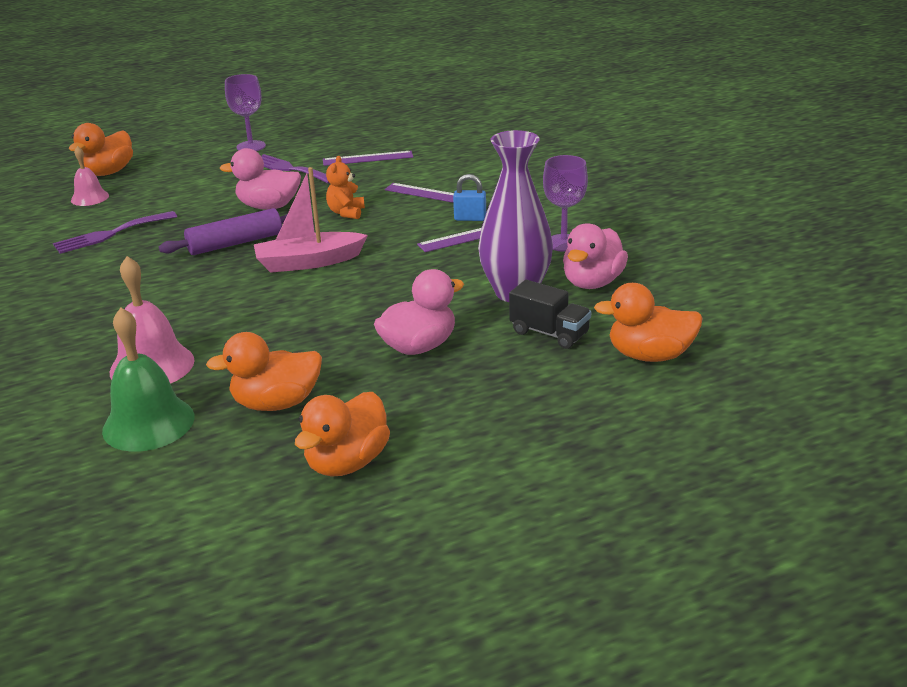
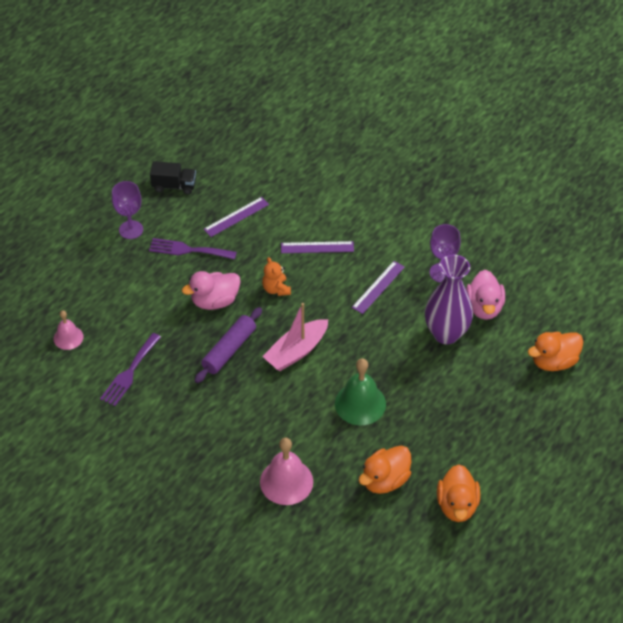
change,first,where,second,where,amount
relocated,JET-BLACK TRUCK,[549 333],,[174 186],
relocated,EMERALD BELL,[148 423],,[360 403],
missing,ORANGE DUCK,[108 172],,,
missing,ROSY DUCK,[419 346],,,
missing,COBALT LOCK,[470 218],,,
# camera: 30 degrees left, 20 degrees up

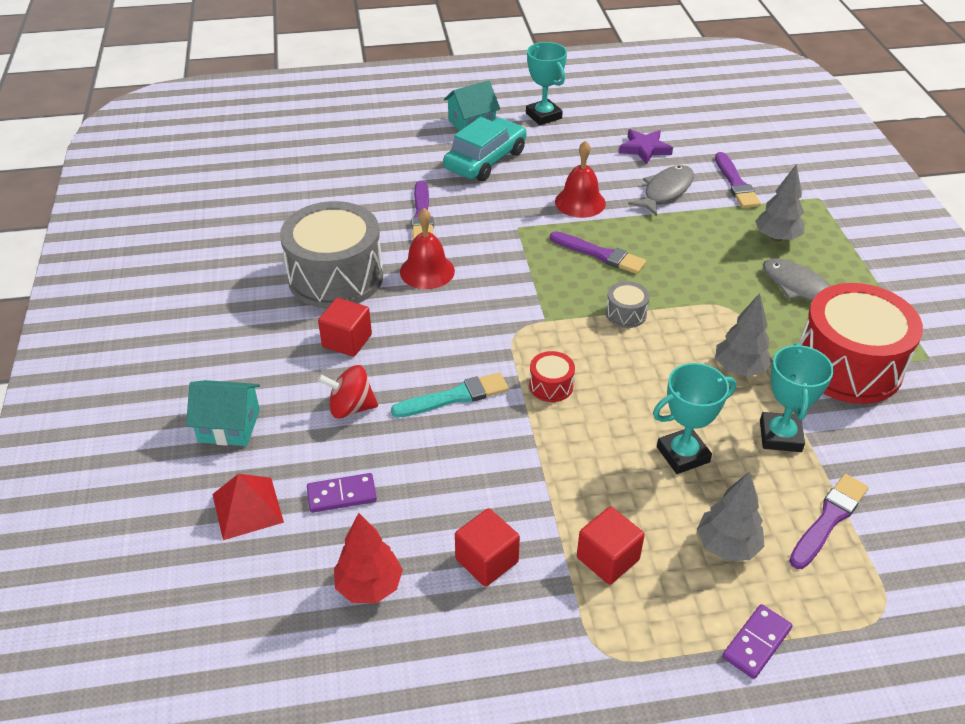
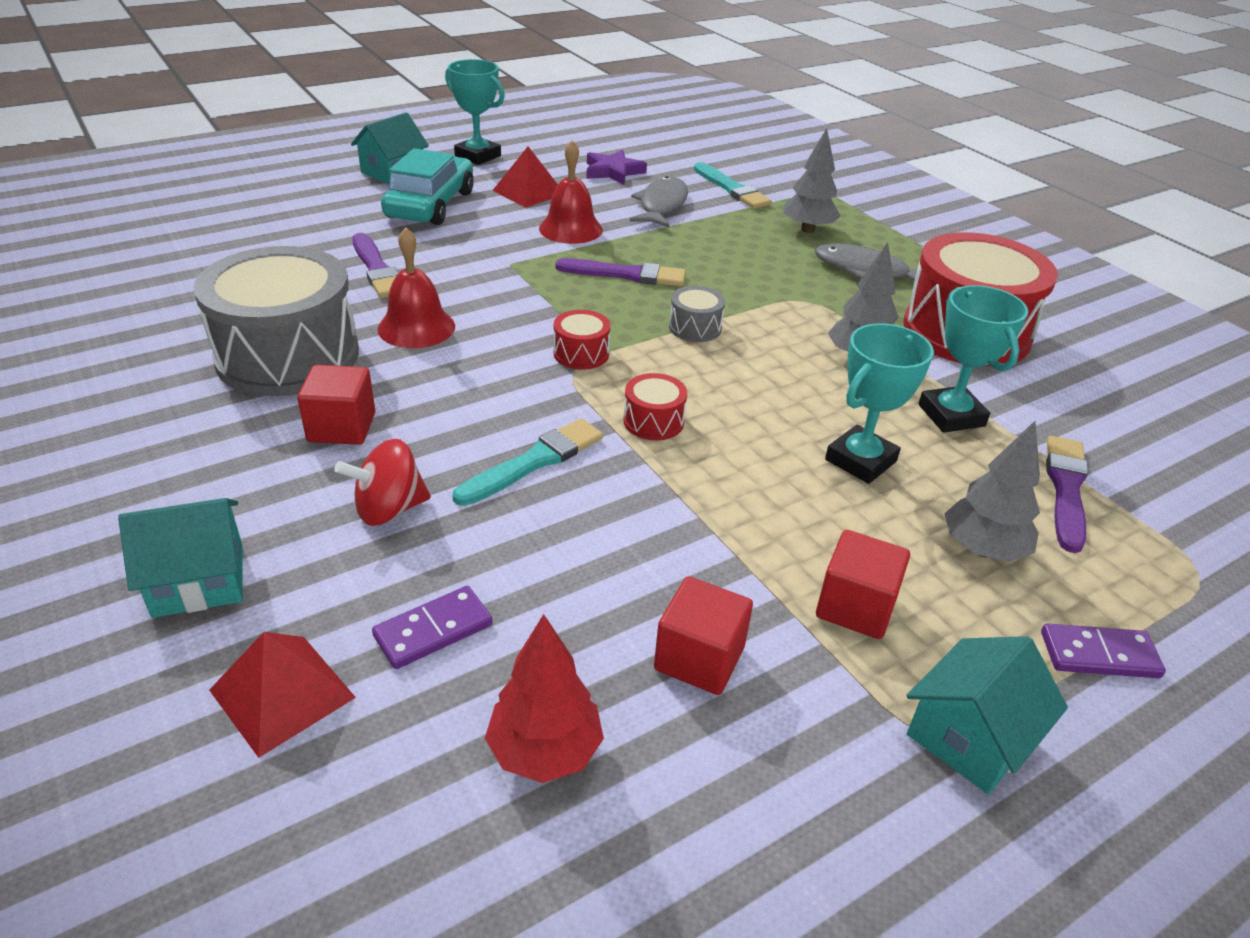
change,first,where,second,where,amount
appeared,,,RED SOLID PYRAMID,[529 192],
appeared,,,RED SNARE DRUM,[581 354],
colour,ROYAL PURPLE PAINTBRUSH,[736 183],AQUA PAINTBRUSH,[731 189],
appeared,,,AQUA TOY HOUSE,[970 736],
spun,ROYAL PURPLE DOMINO,[756 643],,[1099 655],75 degrees clockwise
# camera: 25 degrees left, 5 degrees down

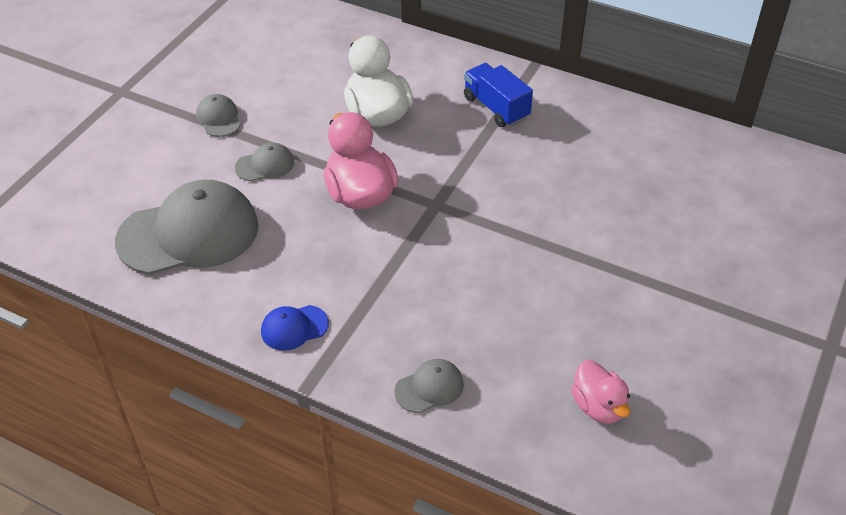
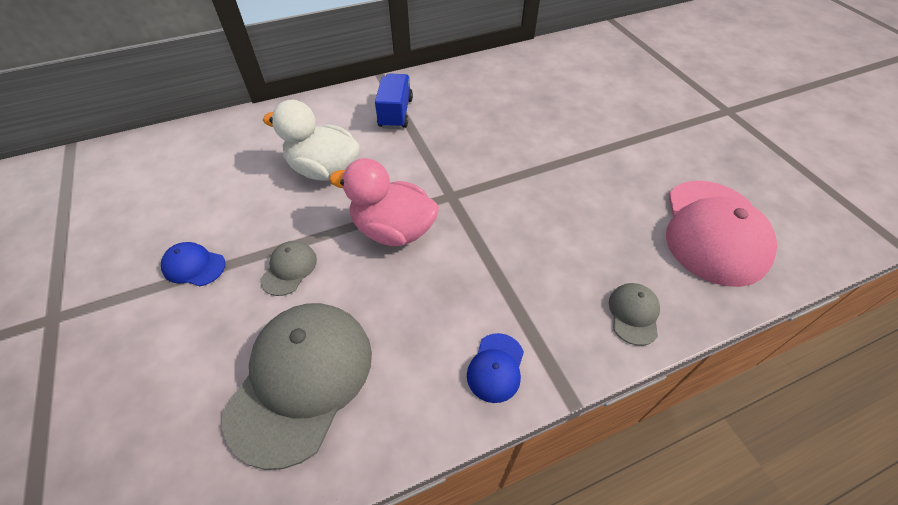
change,first,where,second,where,amount
colour,GRAY PEAKED CAP,[218 118],COBALT PEAKED CAP,[194 266],
spun,COBALT TRUCK,[496 108],,[396 113],90 degrees clockwise
exchanged,ROSY DUCK,[598 406],ROSY PEAKED CAP,[714 231],
# camera: 50 degrees left, 5 degrees up

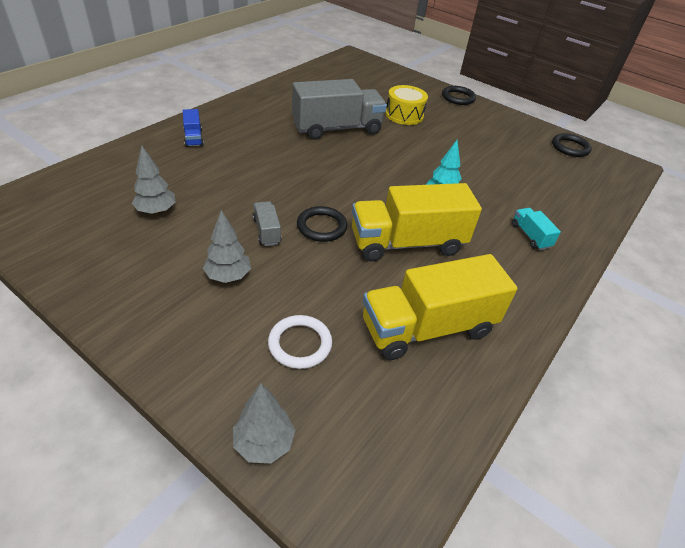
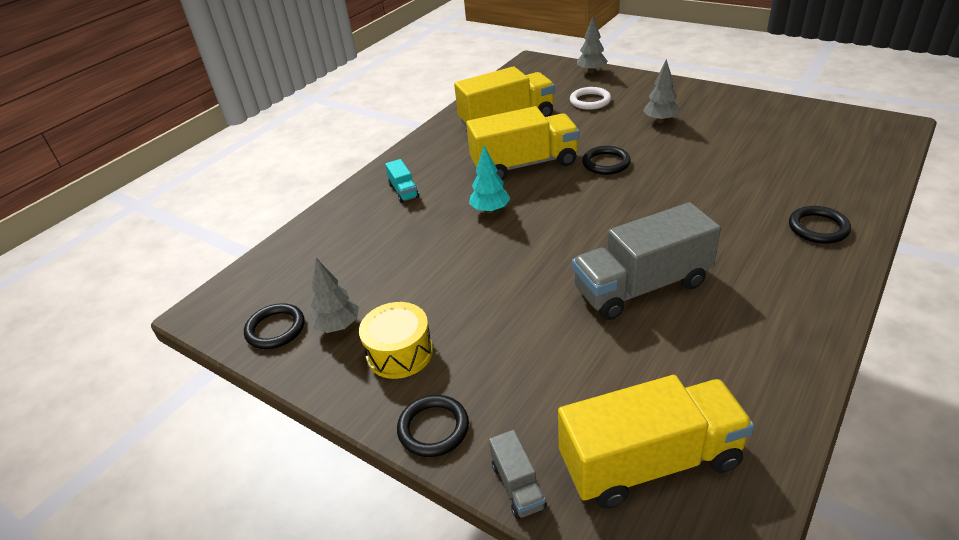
change,first,where,second,where,amount
relocated,GRAY FIR TREE,[156 211],,[338 326],
relocated,GOLDEN SNARE DRUM,[404 115],,[400 353],
relocated,GRAY TRUCK,[267 231],,[517 486],
appeared,,,GOLDEN TRUCK,[650 462],
exchanged,COBALT TRUCK,[193 138],JET-BLACK HOOP,[818 228],
# camera: 175 degrees left, 5 degrees down

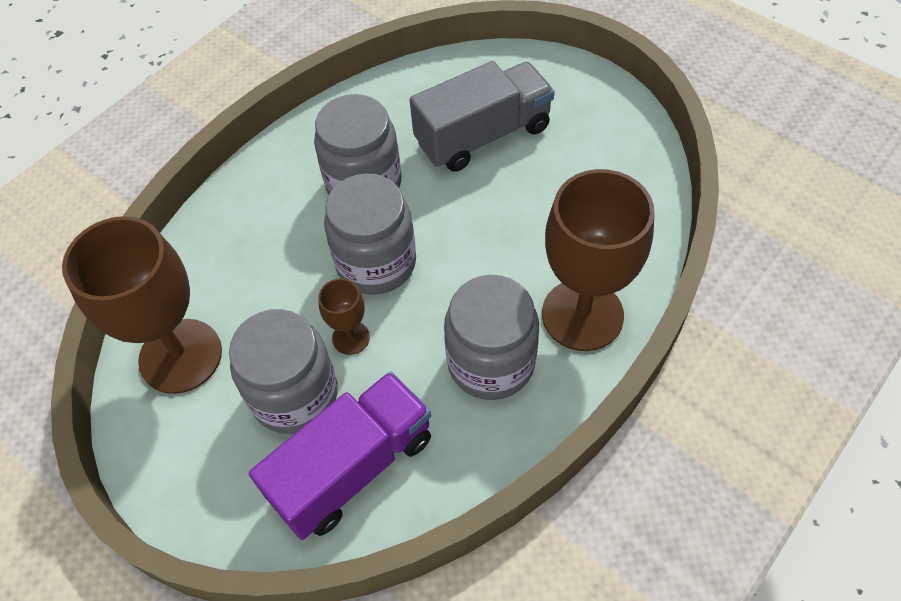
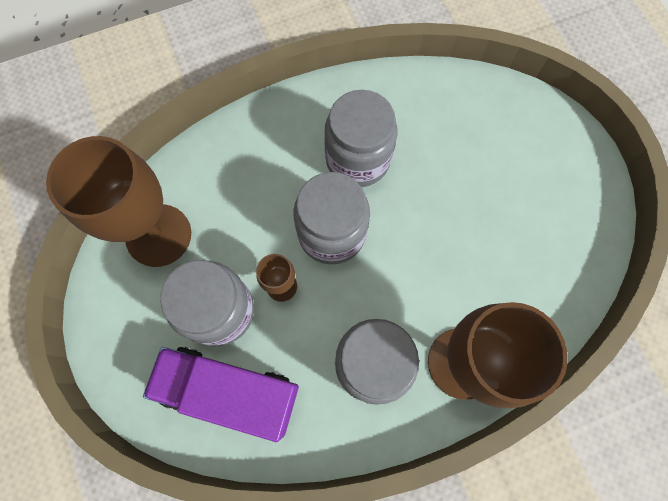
change,first,where,second,where,amount
spun,ROYAL PURPLE TRUCK,[352 467],,[230 391],150 degrees counterclockwise
missing,GRAY TRUCK,[483 135],,,
# camera: 25 degrees right, 15 degrees up

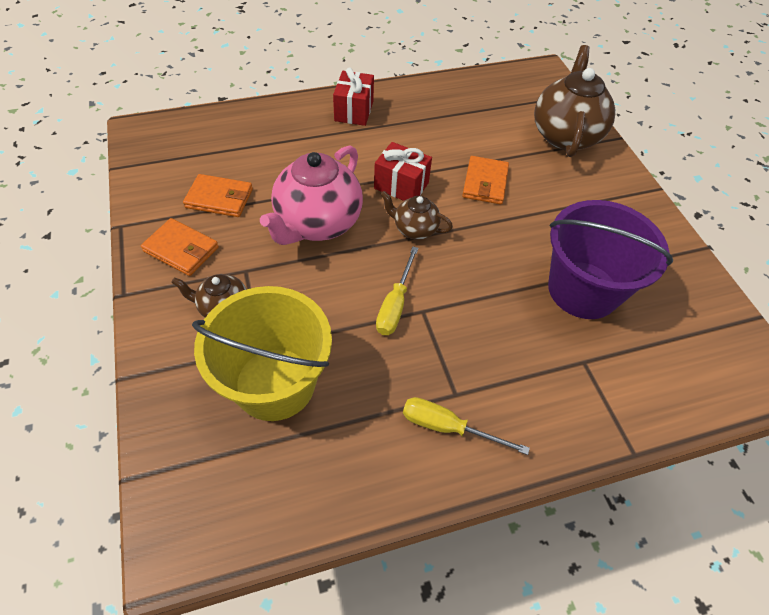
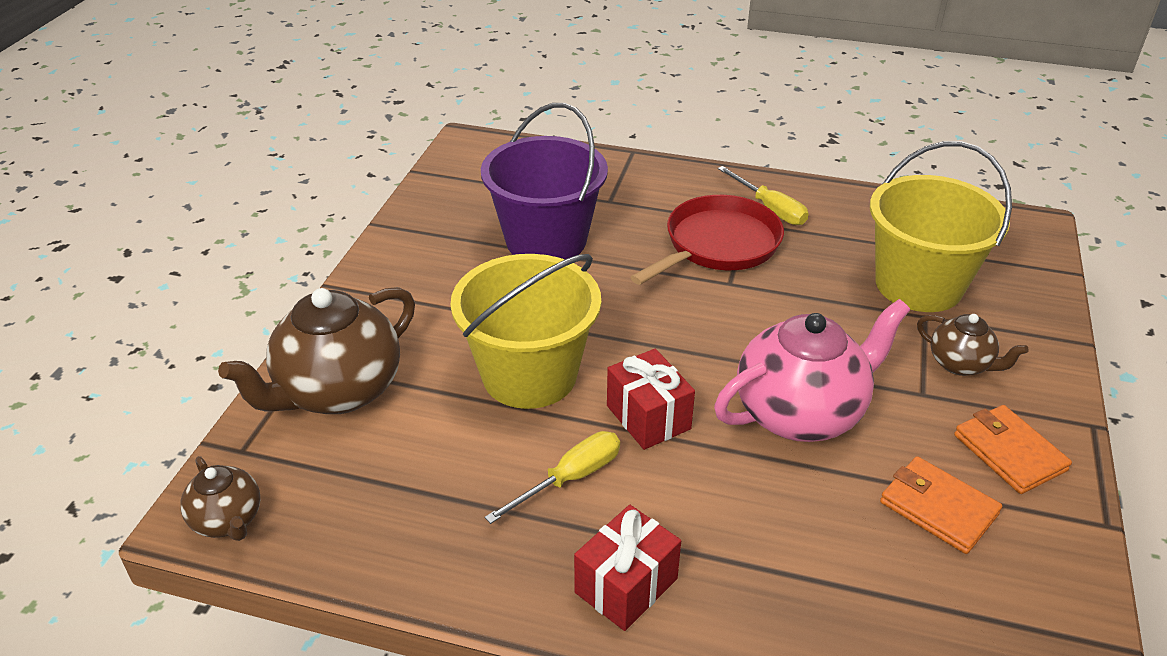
change,first,where,second,where,amount
relocated,DARK BROWN CHINA TEAPOT,[414 229],,[228 520],
exchanged,ORANGE CARD WALLET,[485 183],GOLDEN PAIL,[529 375],
relocated,GOLDEN FLAT SCREWDRIVER,[395 305],,[570 478],
appeared,,,RED SKILLET,[718 245],
# camera: 145 degrees left, 15 degrees down

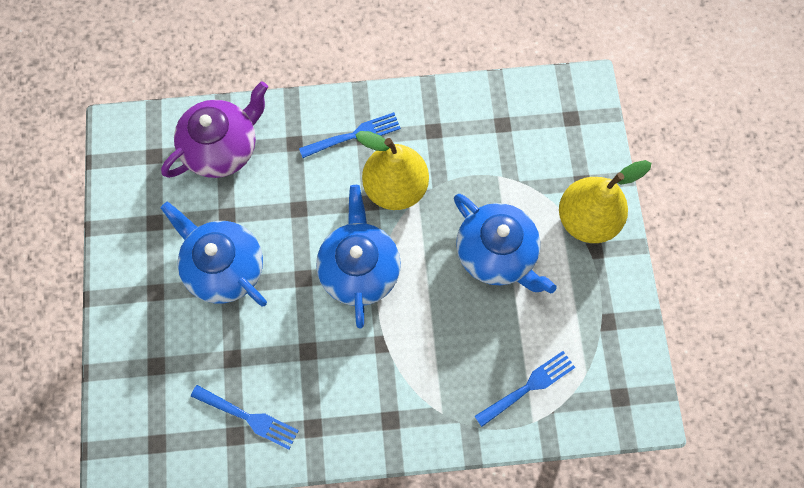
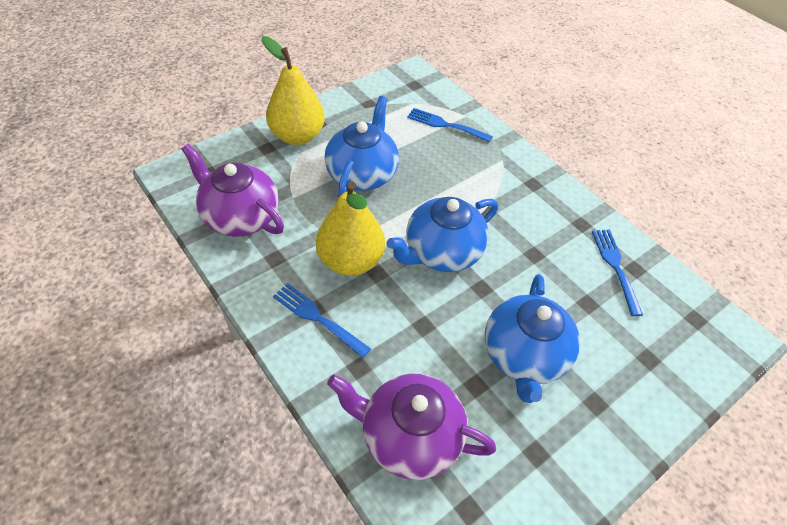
change,first,where,second,where,amount
appeared,,,ROYAL PURPLE CHINA TEAPOT,[240 216],
# camera: 125 degrees left, 20 degrees down

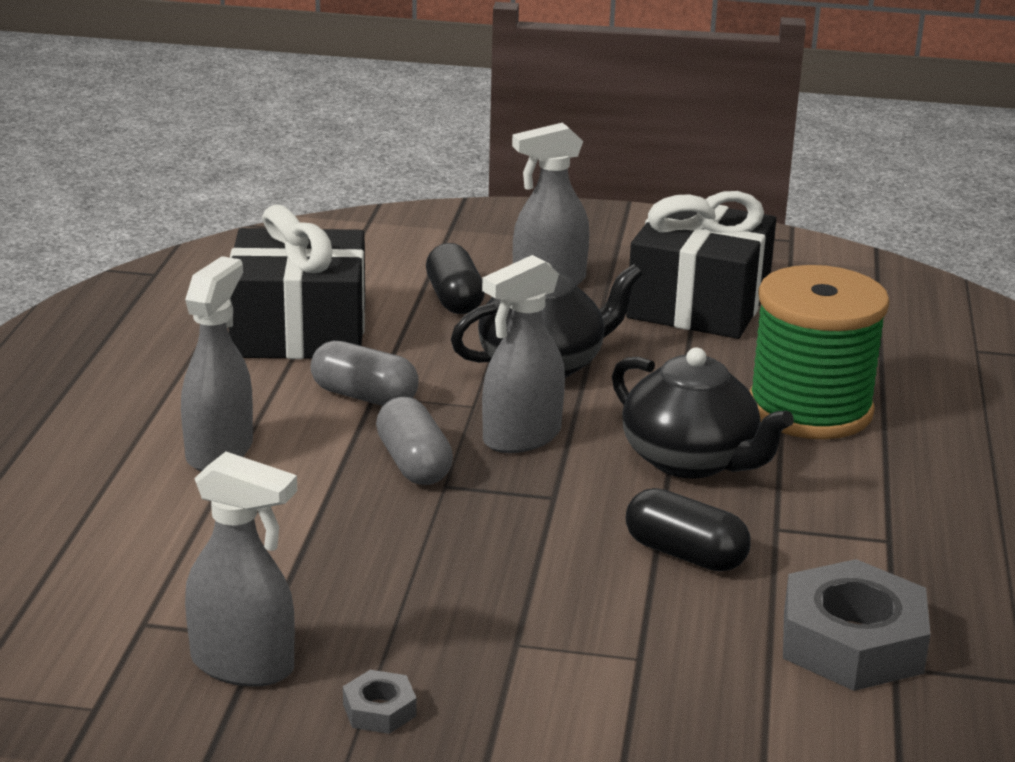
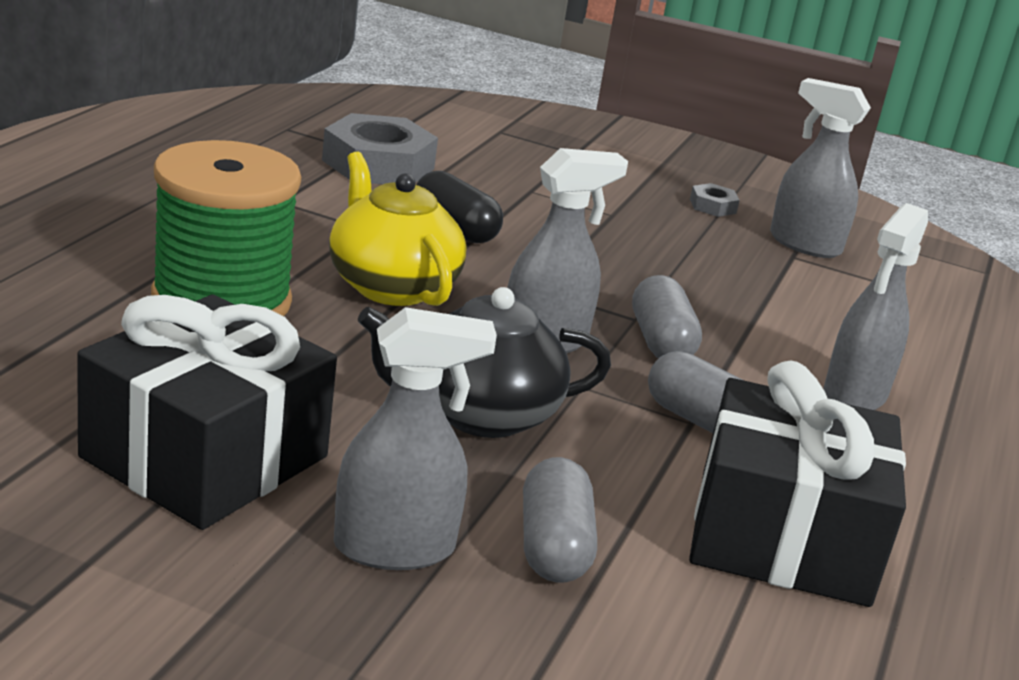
change,first,where,second,where,amount
colour,JET-BLACK CHINA TEAPOT,[691 460],GOLDEN CHINA TEAPOT,[391 286],
colour,JET-BLACK PILL SHAPE,[454 299],GRAY PILL SHAPE,[553 546],
# camera: 170 degrees left, 0 degrees up

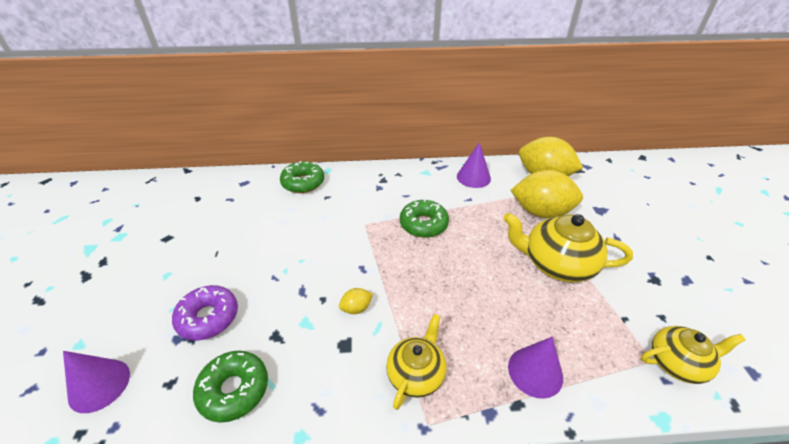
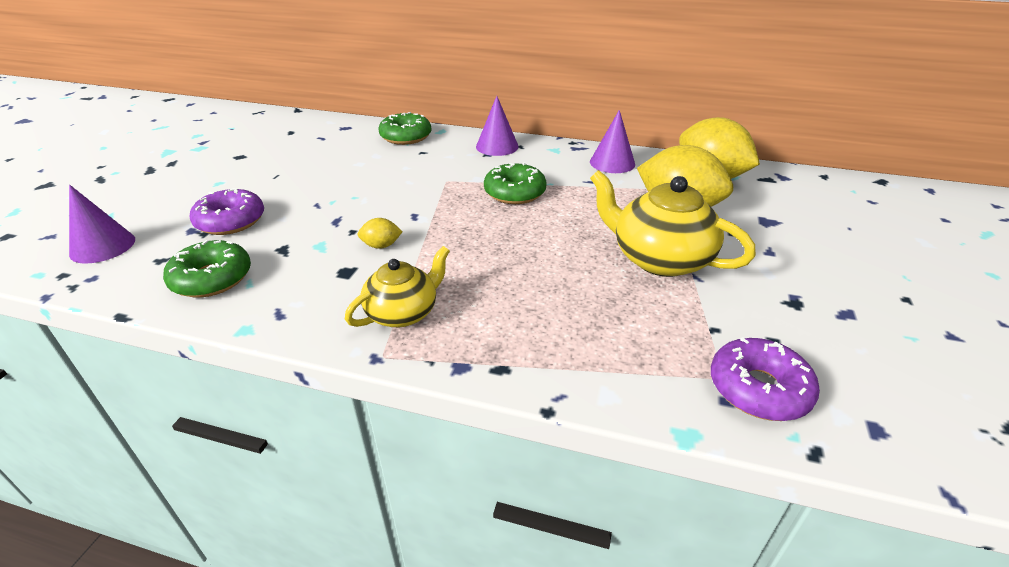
change,first,where,second,where,amount
relocated,ROYAL PURPLE SOLID CONE,[535 371],,[497 146],
exchanged,GOLDEN CHINA TEAPOT,[677 363],ROYAL PURPLE DONUT,[758 389],
# camera: 20 degrees right, 5 degrees down

